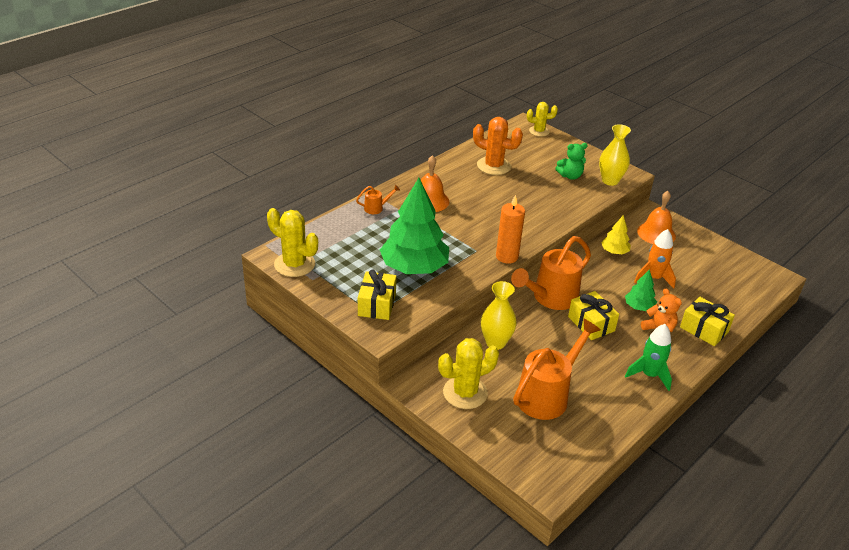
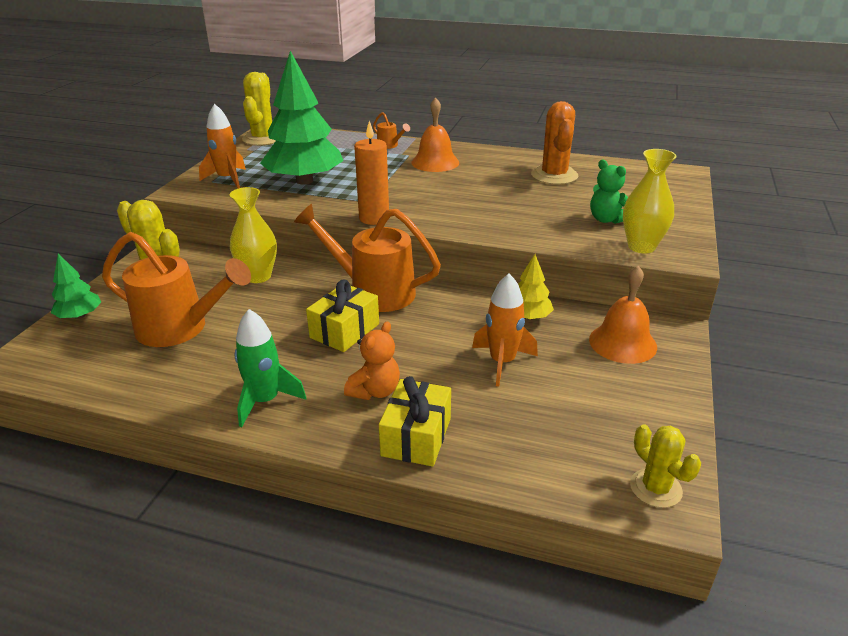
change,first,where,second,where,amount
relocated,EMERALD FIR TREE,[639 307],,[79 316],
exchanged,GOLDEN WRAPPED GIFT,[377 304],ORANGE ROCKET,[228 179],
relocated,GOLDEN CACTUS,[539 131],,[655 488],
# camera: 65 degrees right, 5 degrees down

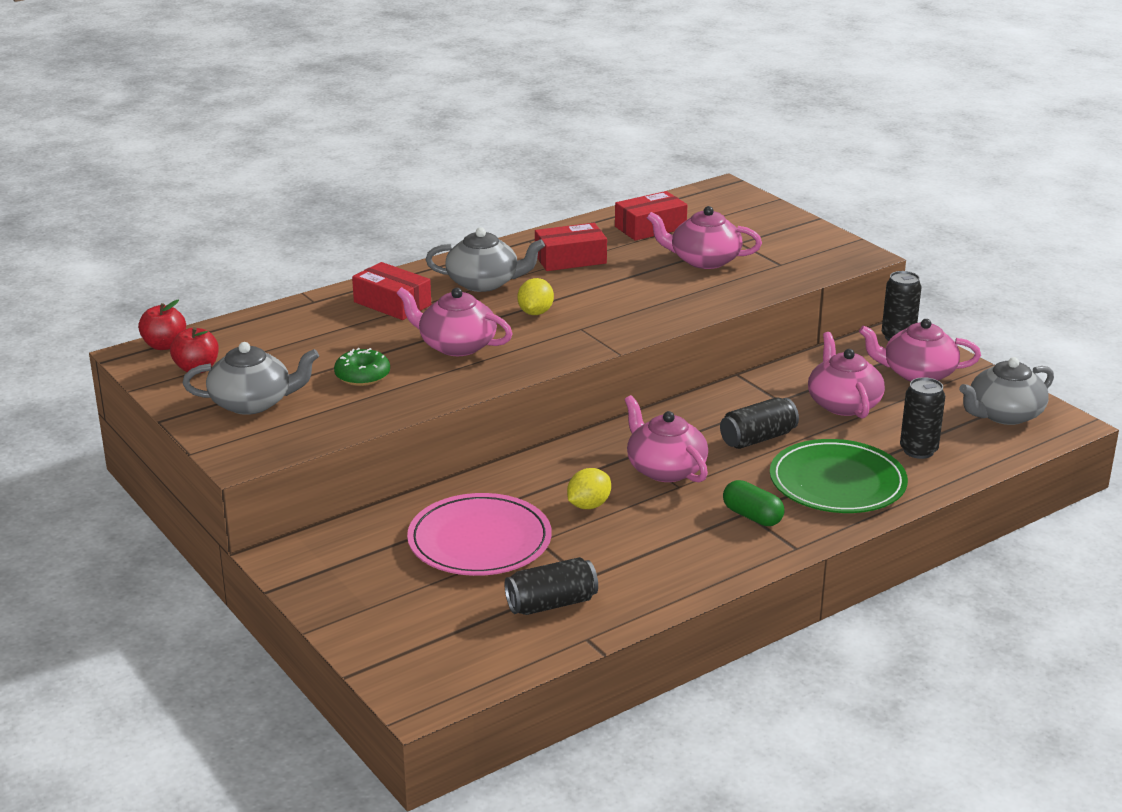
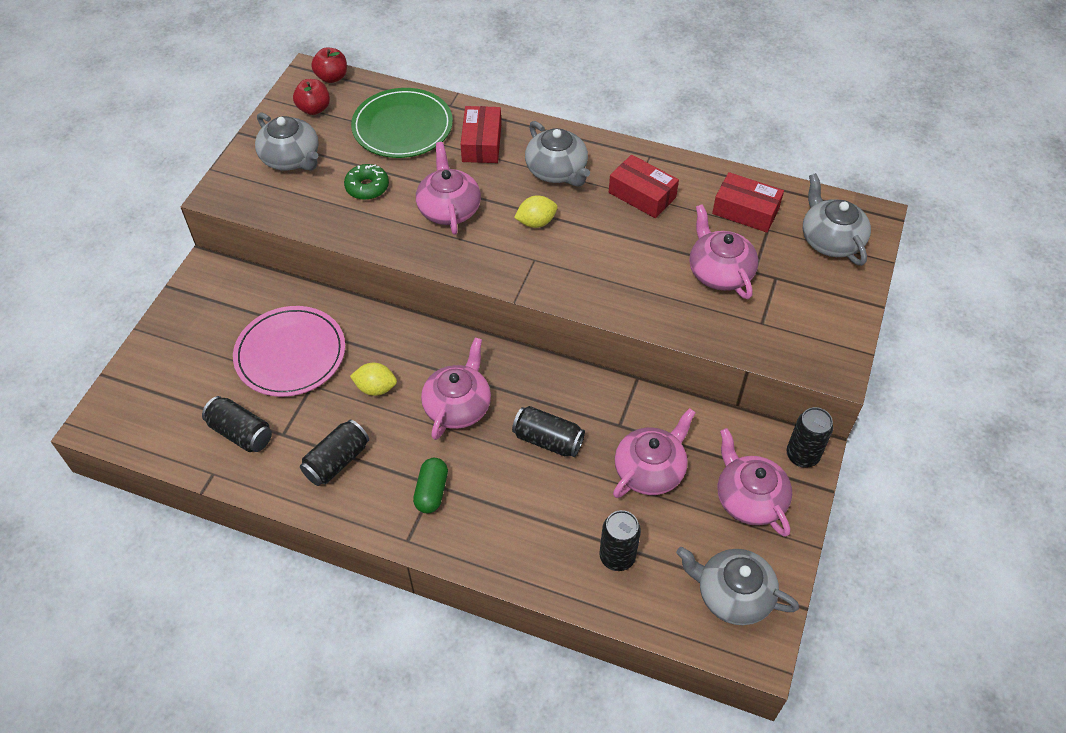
change,first,where,second,where,amount
appeared,,,JET-BLACK CAN,[337 461],
relocated,EMERALD FLAT DISH,[837 482],,[402 127],
appeared,,,GRAY CHINA TEAPOT,[830 240],
# camera: 55 degrees right, 25 degrees up

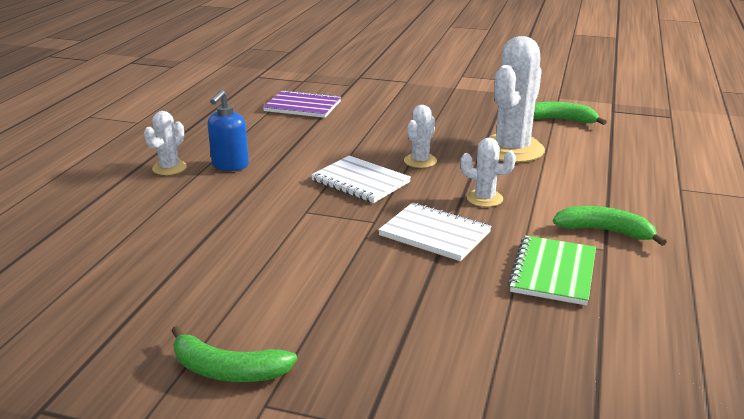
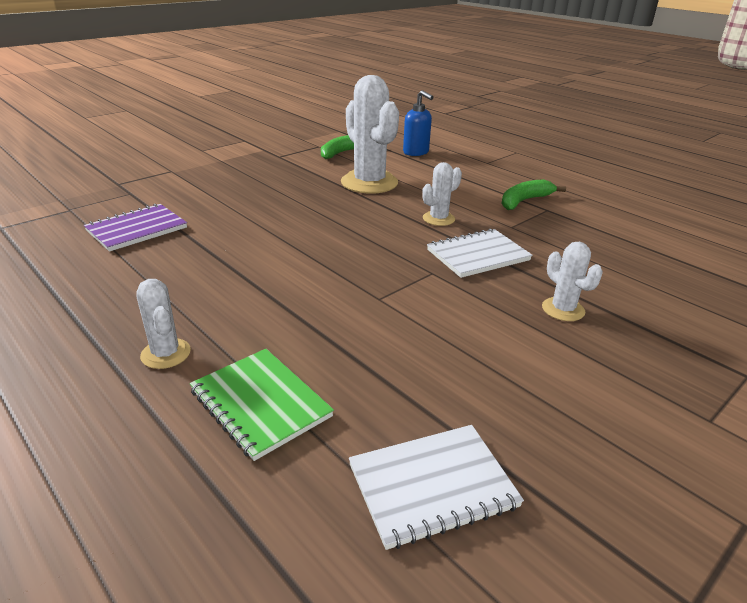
change,first,where,second,where,amount
relocated,EMERALD NOTEBOOK,[553 272],,[260 404],
relocated,PURE WHITE NOTEBOOK,[360 182],,[432 486],
relocated,COBALT PUMP BOTTLE,[230 165],,[416 152],
relocated,PURE WHITE CACTUS,[420 161],,[563 309],
missing,EMERALD BANANA FRUIT,[228 370],,,
# camera: 60 degrees left, 5 degrees up

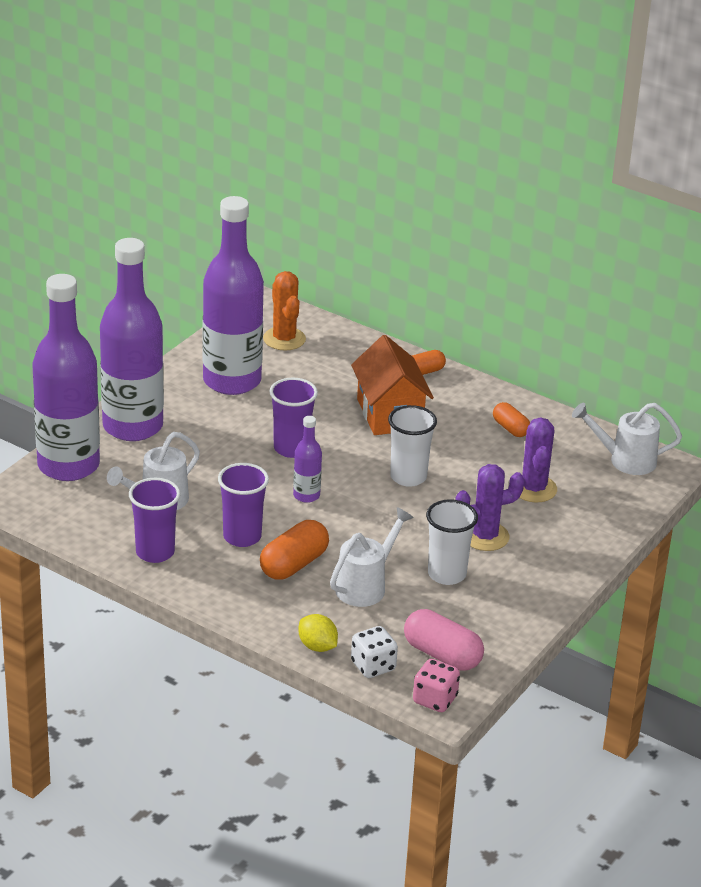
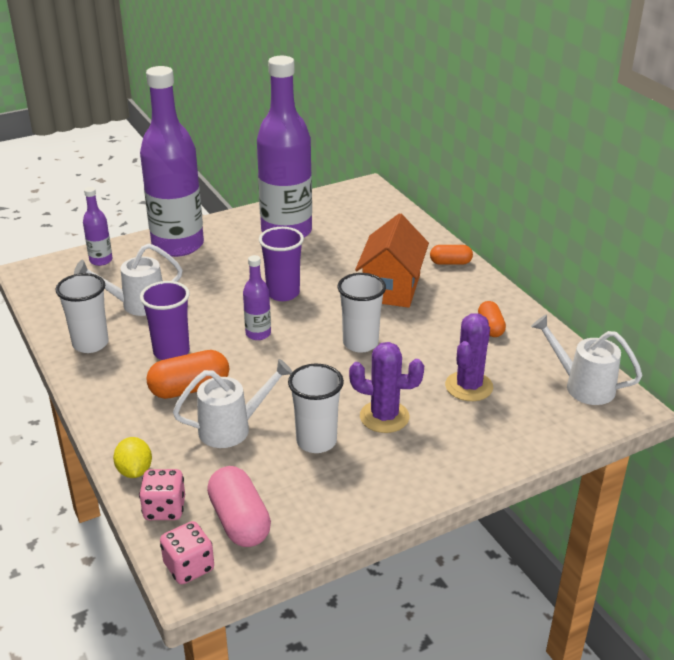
change,first,where,second,where,amount
colour,ROYAL PURPLE CUP,[155 552],PURE WHITE CUP,[90 344],
size,ROYAL PURPLE BOTTLE,[68 465],,[101 260],x0.43
colour,PURE WHITE DICE,[373 666],ROSY DICE,[164 509],
missing,ORANGE CACTUS,[284 339],,,
# camera: 30 degrees right, 0 degrees up

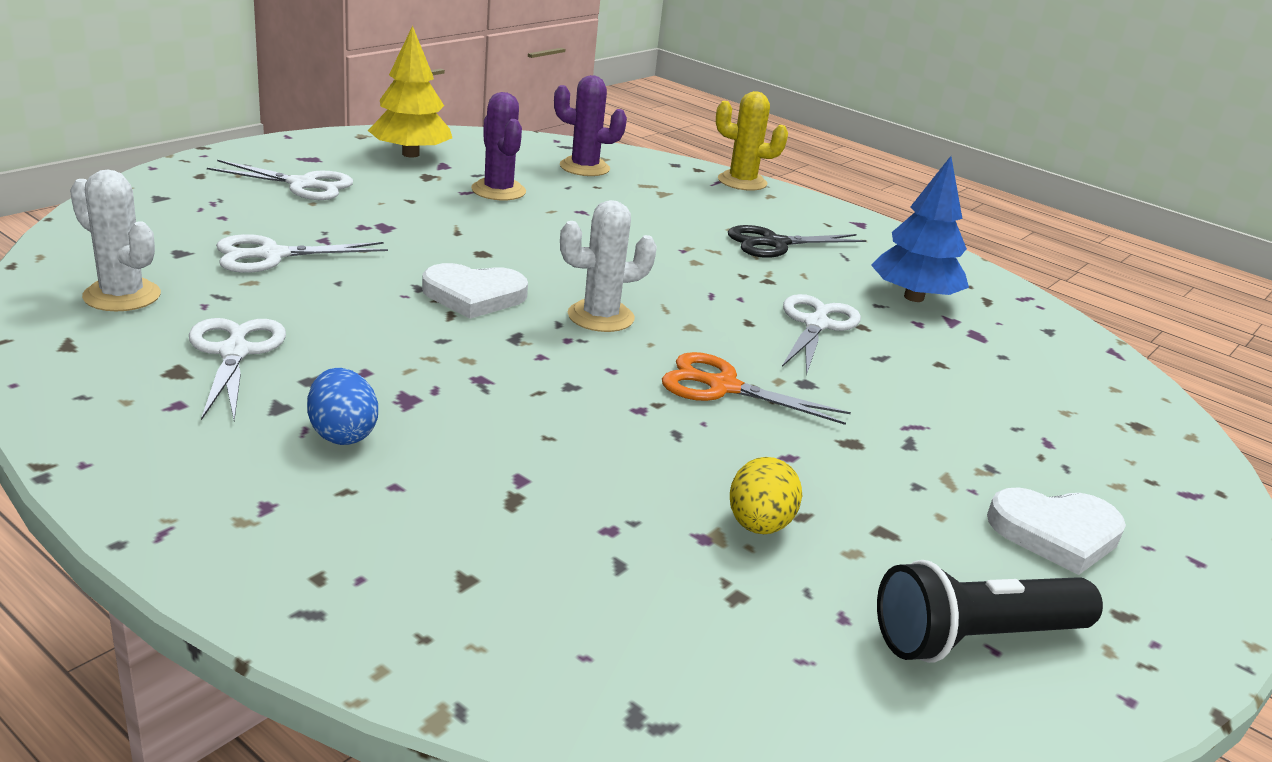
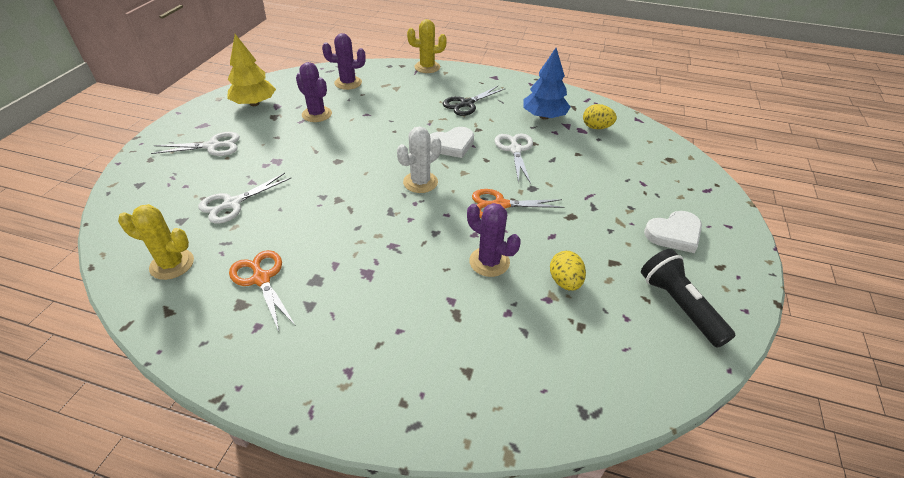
change,first,where,second,where,amount
colour,PURE WHITE CACTUS,[122 296],GOLDEN CACTUS,[172 264],
colour,PURE WHITE PAIR OF SCISSORS,[234 352],ORANGE PAIR OF SCISSORS,[261 279],
relocated,PURE WHITE LOVE HEART,[474 295],,[451 145],
appeared,,,ROYAL PURPLE CACTUS,[489 262],
appeared,,,GOLDEN EGG,[596 127],
spun,JET-BLACK TORCH,[975 639],,[679 305],105 degrees clockwise
missing,COBALT EGG,[342 434],,,
# camera: 20 degrees left, 15 degrees up

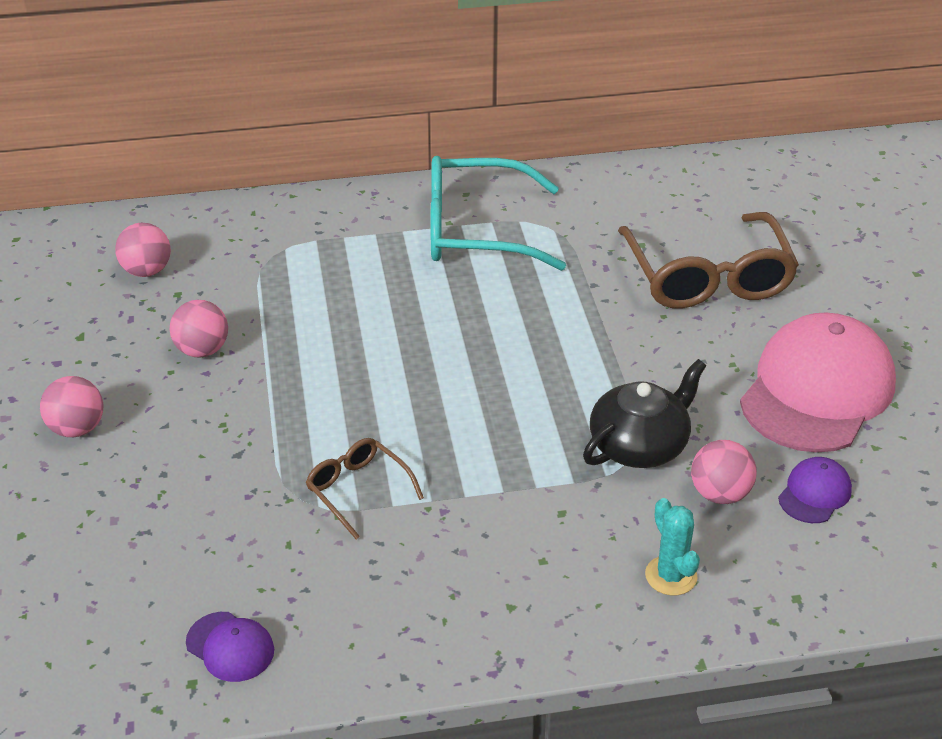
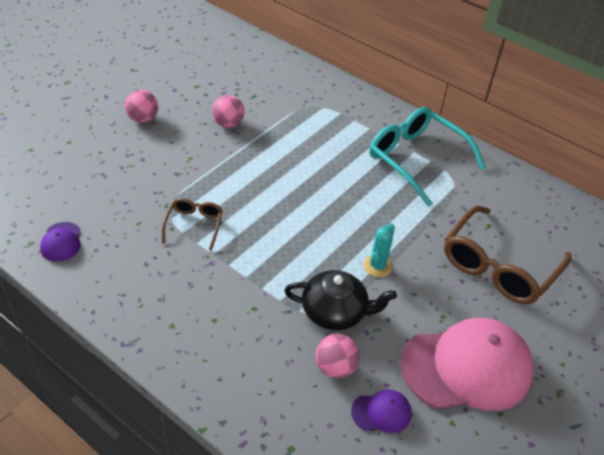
change,first,where,second,where,amount
relocated,AQUA CACTUS,[671 576],,[377 266],
missing,ROSY BALL,[147 271],,,
# camera: 45 degrees right, 5 degrees up

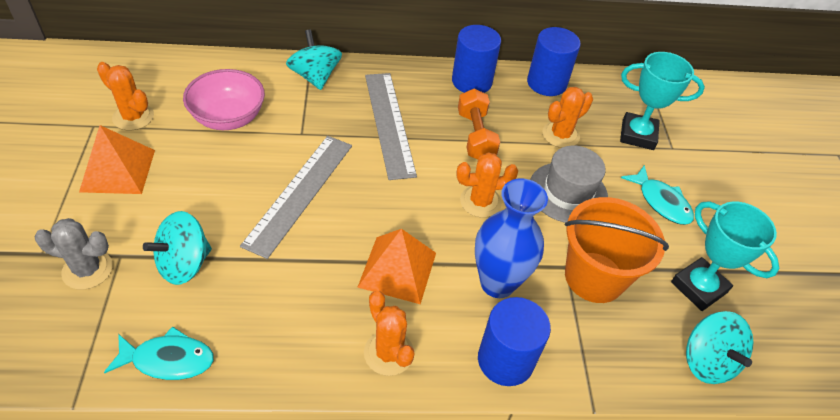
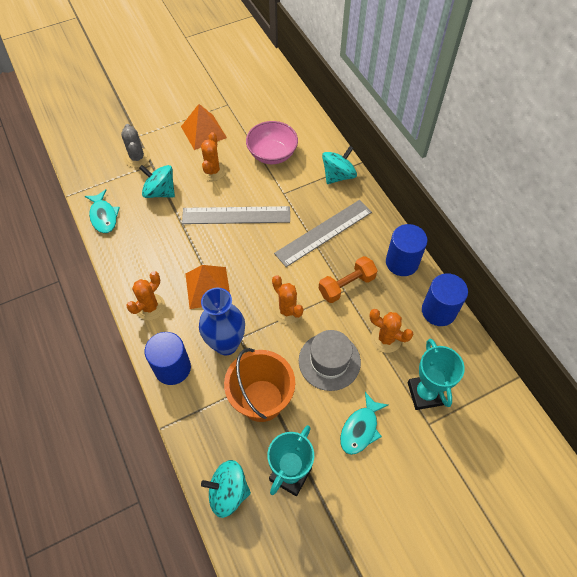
change,first,where,second,where,amount
relocated,ORANGE CACTUS,[133 117],,[212 171],
spun,AQUA WHIRLIGIG,[707 361],,[228 492],45 degrees clockwise
# camera: 70 degrees right, 10 degrees up

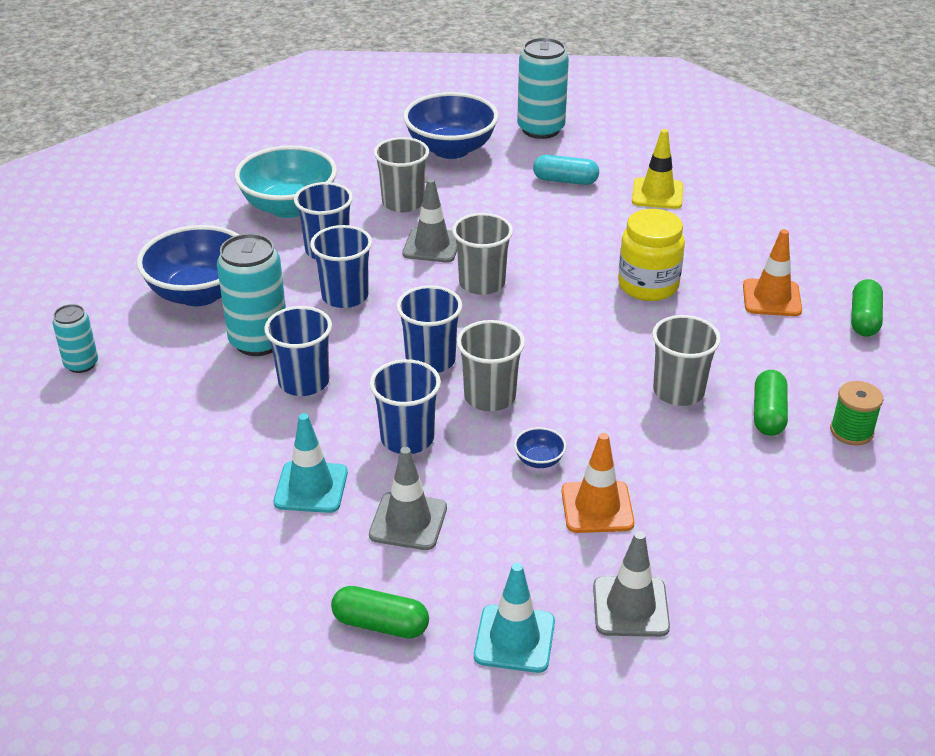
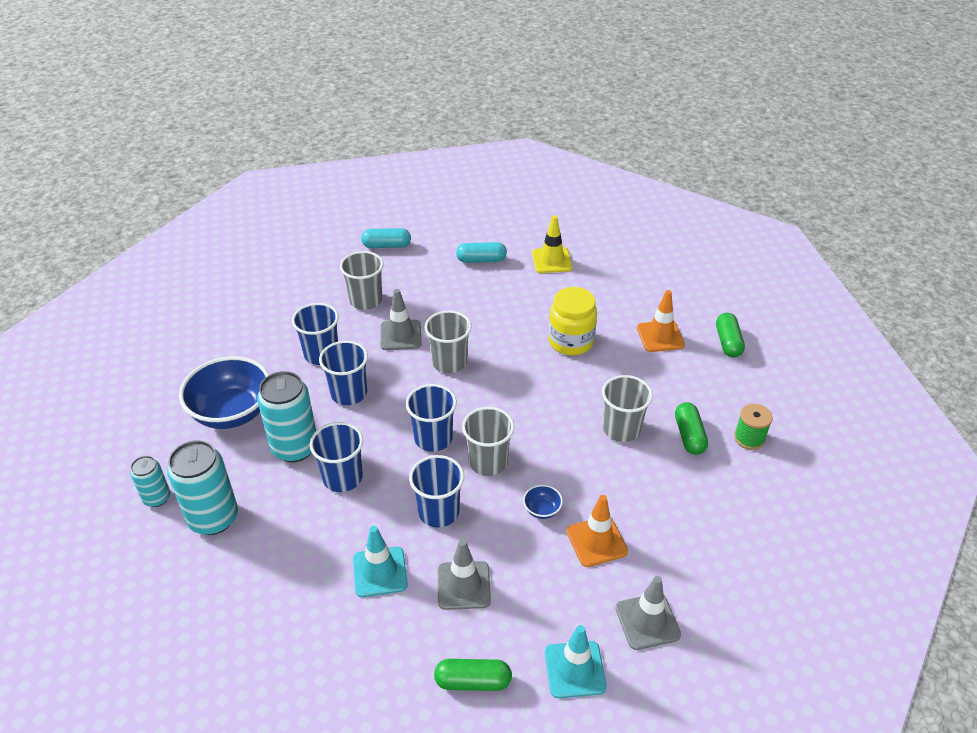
change,first,where,second,where,amount
relocated,AQUA CAN,[540 129],,[213 518],
exchanged,COBALT DEEP DISH,[451 149],AQUA PILL SHAPE,[386 245],
missing,AQUA DEEP DISH,[289 207],,,
# camera: 15 degrees left, 5 degrees up

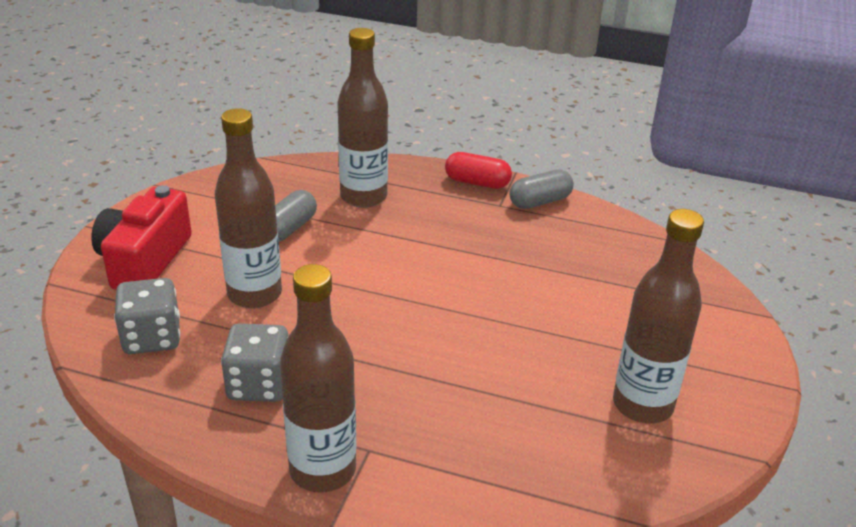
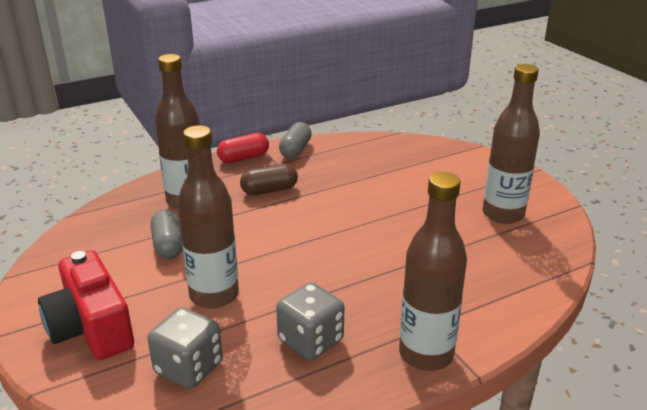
change,first,where,second,where,amount
appeared,,,DARK BROWN PILL SHAPE,[269 190],
# camera: 45 degrees left, 5 degrees down

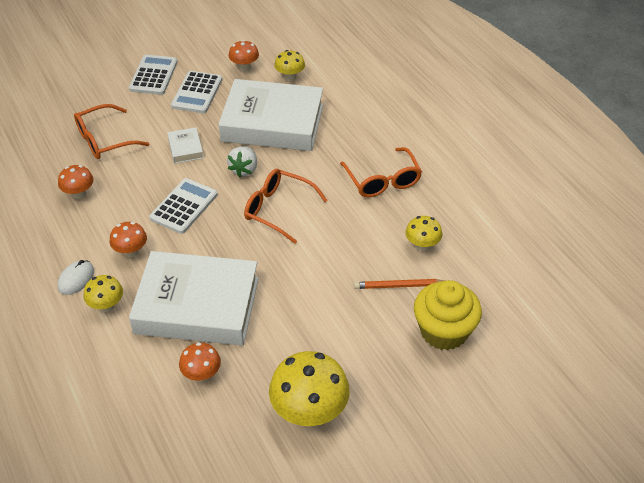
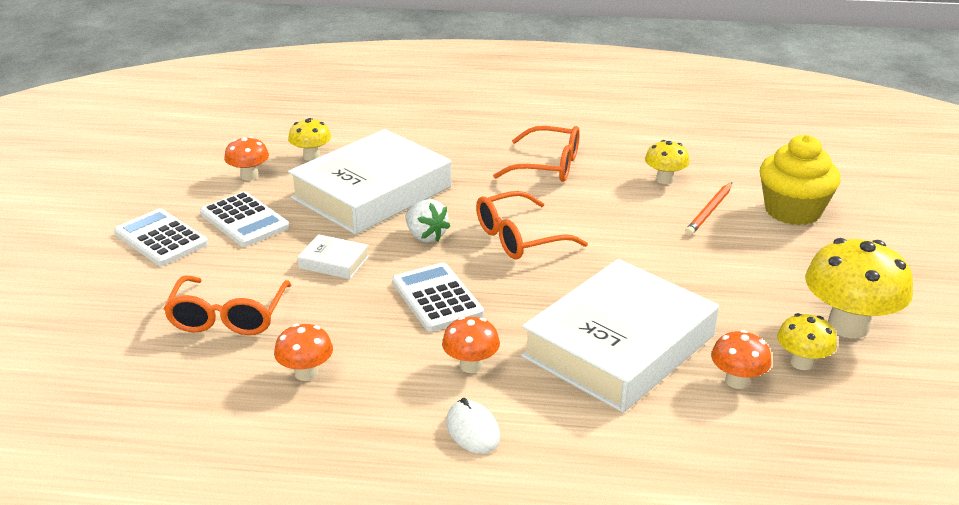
change,first,where,second,where,amount
relocated,GOLDEN MUSHROOM,[106 305],,[801 363],
# camera: 55 degrees left, 15 degrees down

